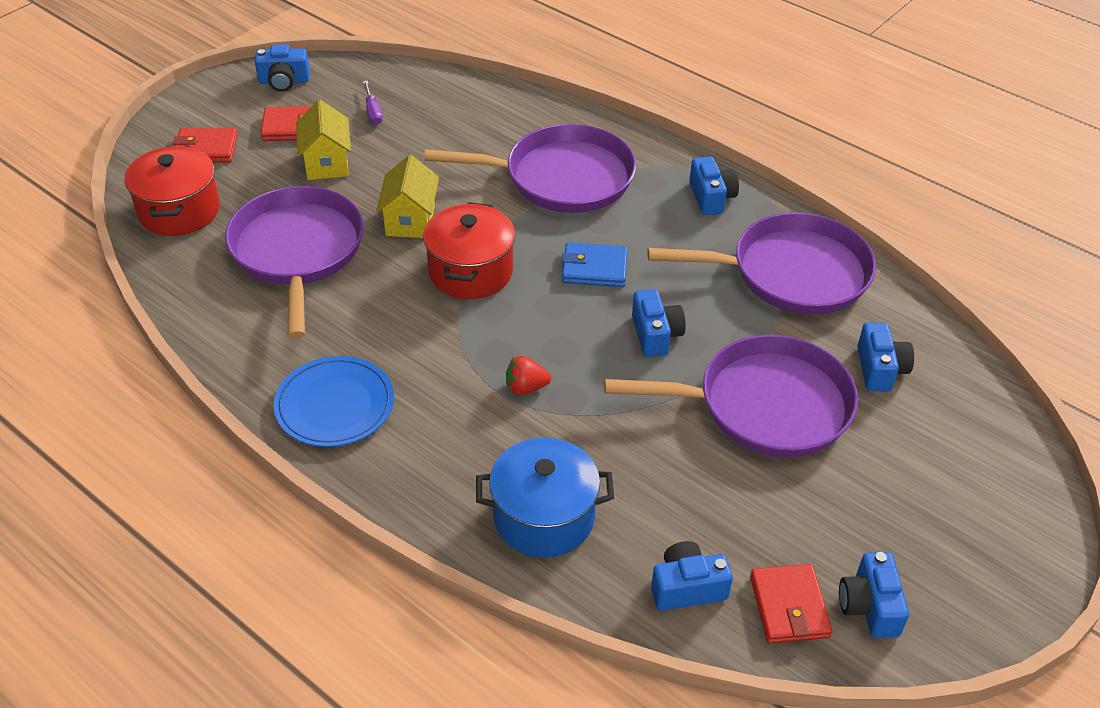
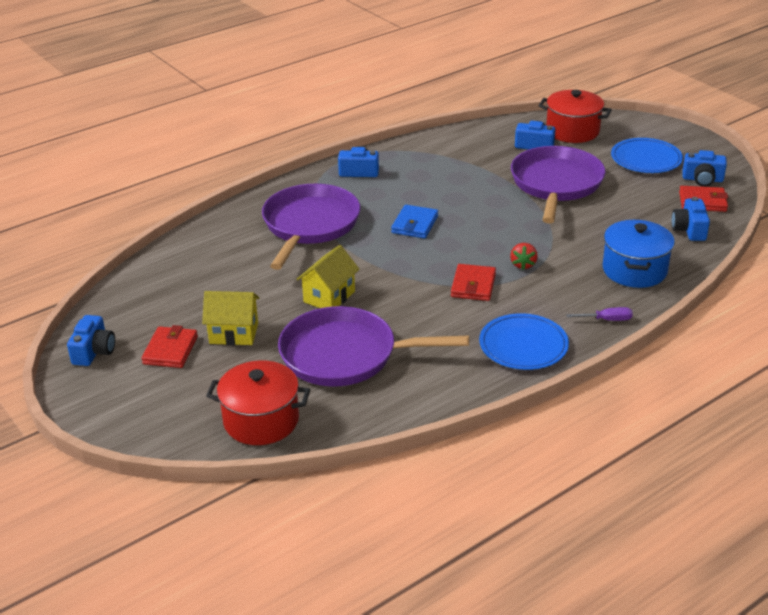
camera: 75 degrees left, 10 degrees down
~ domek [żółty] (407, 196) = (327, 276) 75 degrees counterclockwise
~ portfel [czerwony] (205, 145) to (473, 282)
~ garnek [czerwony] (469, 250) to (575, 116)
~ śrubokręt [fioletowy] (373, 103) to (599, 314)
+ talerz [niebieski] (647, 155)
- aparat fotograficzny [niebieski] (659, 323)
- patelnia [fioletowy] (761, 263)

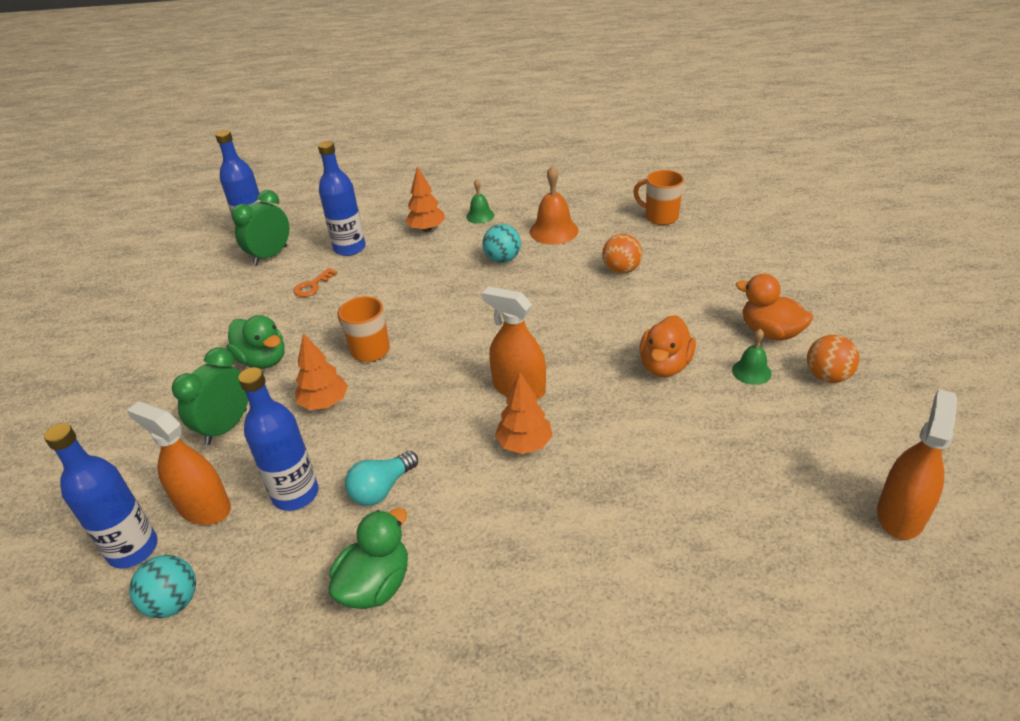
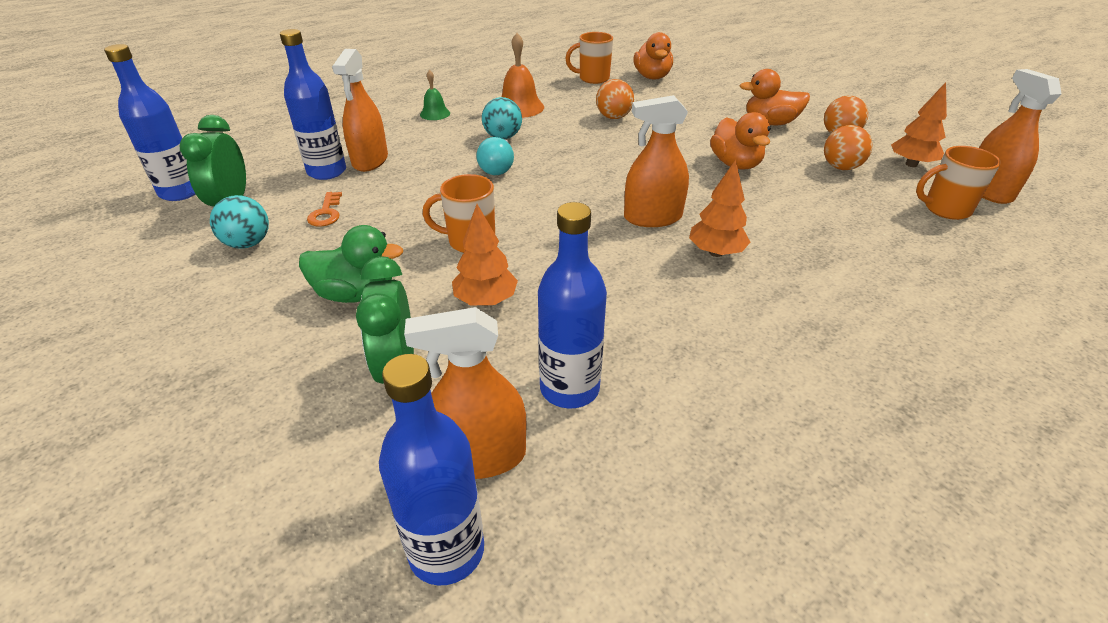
camera: 40 degrees left, 0 degrees up
~ piłka [turkusowy] (162, 586) to (239, 222)
+ spryskiwacz [pomarańczowy] (360, 110)
~ żarówka [turkusowy] (381, 478) to (495, 156)
+ kaczka [pomarańczowy] (653, 56)
+ piłka [pomarańczowy] (848, 147)
~ drzewko [pomarańczowy] (425, 199) to (919, 124)
+ kubek [pomarańczowy] (958, 183)
- kaczka [zielony] (368, 558)
- dzwonek [zielony] (752, 357)

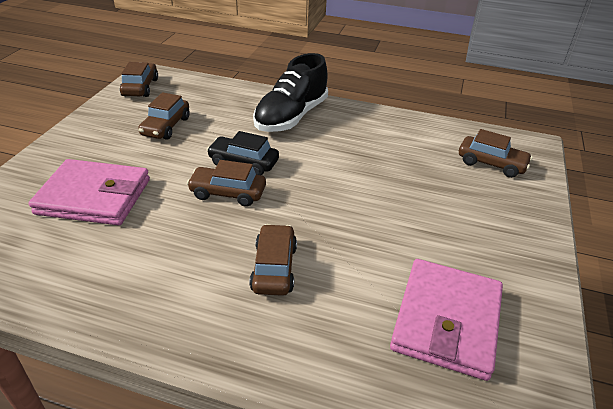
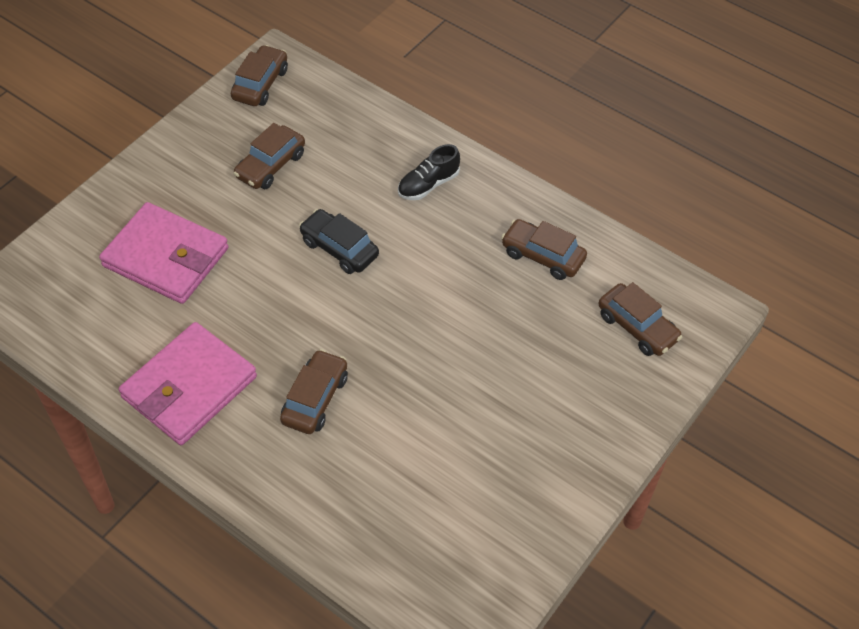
camera: 20 degrees right, 15 degrees up
~ portfel [różowy] (446, 320) to (188, 383)
~ but [czarny] (290, 92) = (429, 172) x0.53
~ samochód [brązowy] (226, 183) to (544, 249)

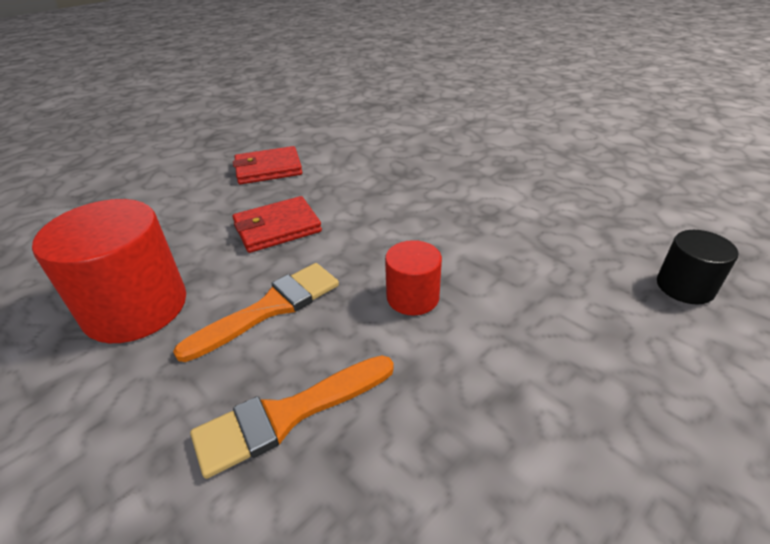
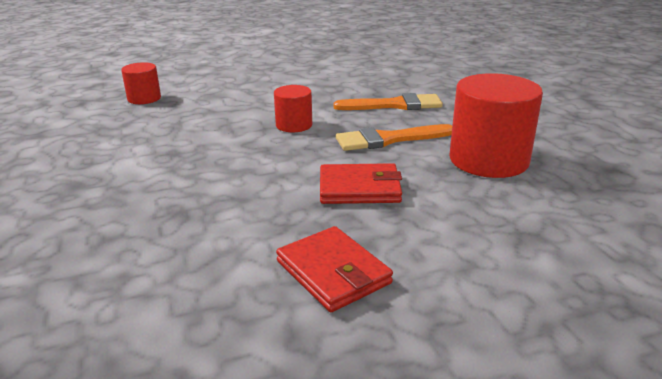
camera: 155 degrees left, 10 degrees down
~ walec [czarny] (697, 267) to walec [czerwony] (141, 83)
~ portfel [czerwony] (267, 165) = (334, 269) 45 degrees clockwise

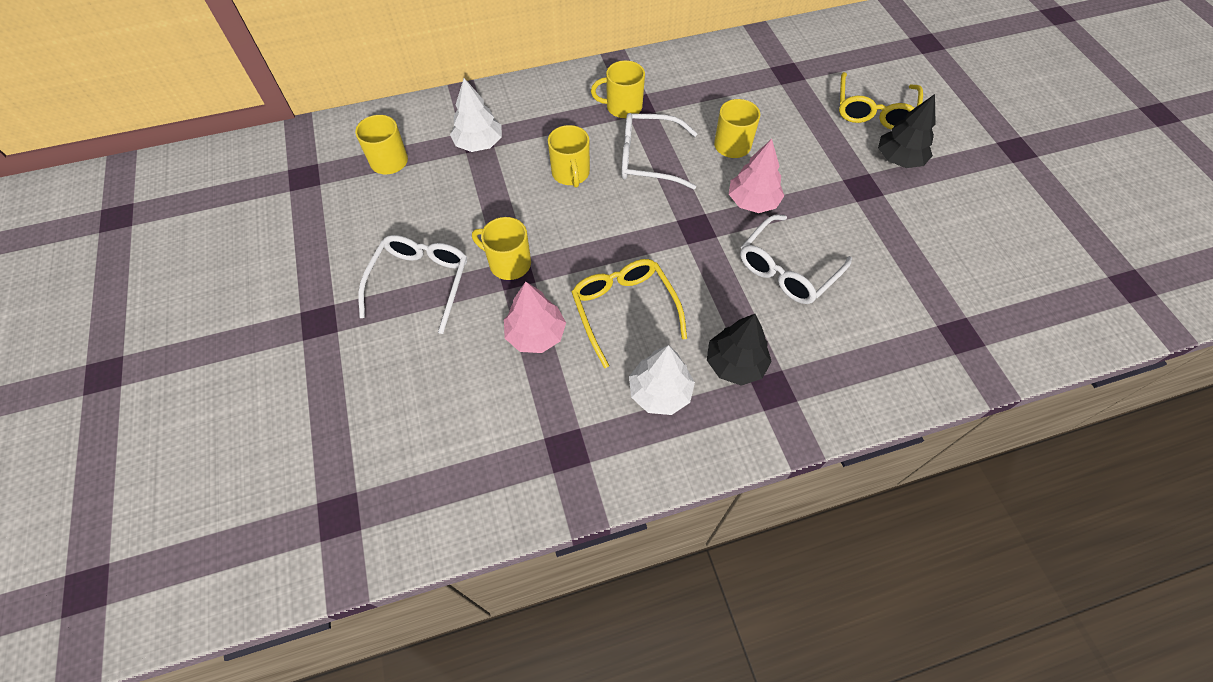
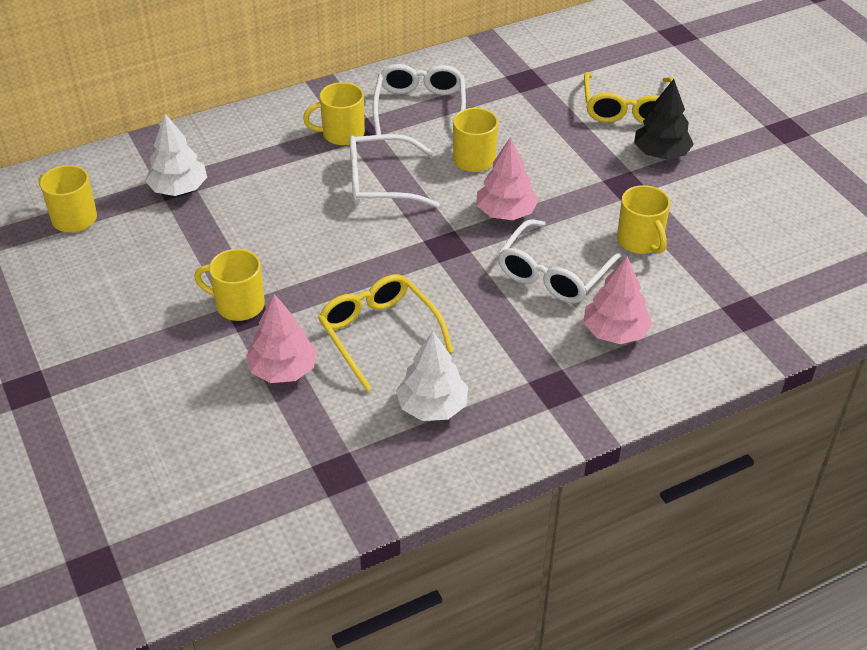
camera: 10 degrees left, 15 degrees down
~ okulary [biały] (412, 284) to (419, 99)
+ drzewko [różowy] (617, 300)
~ kubek [żółty] (569, 156) to (643, 219)
- drzewko [czarny] (739, 350)

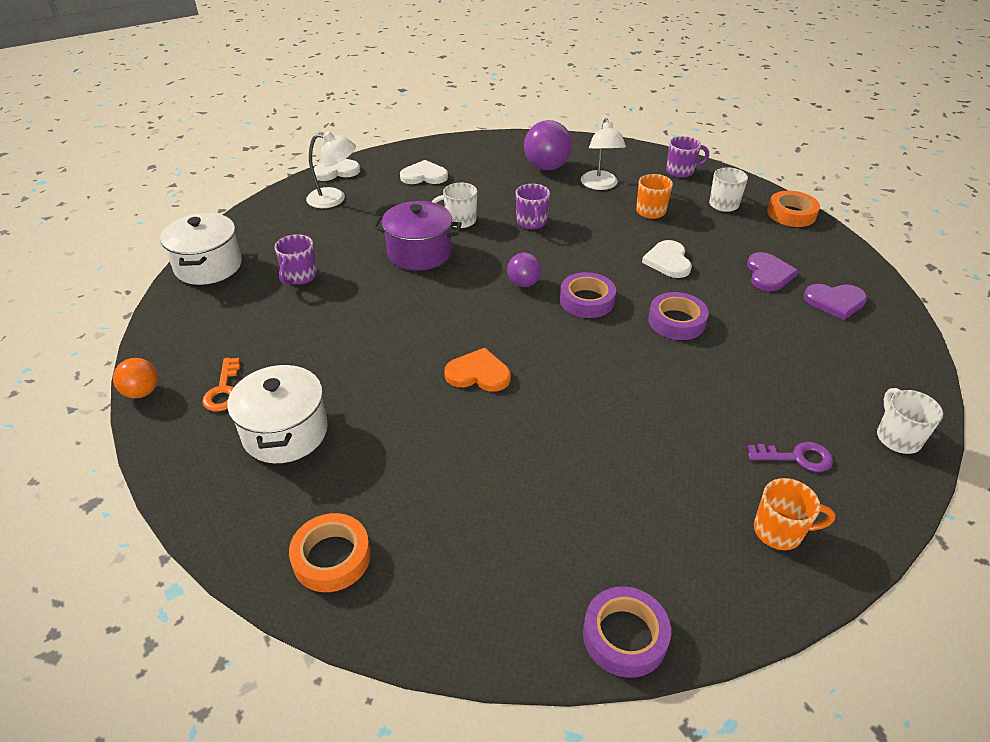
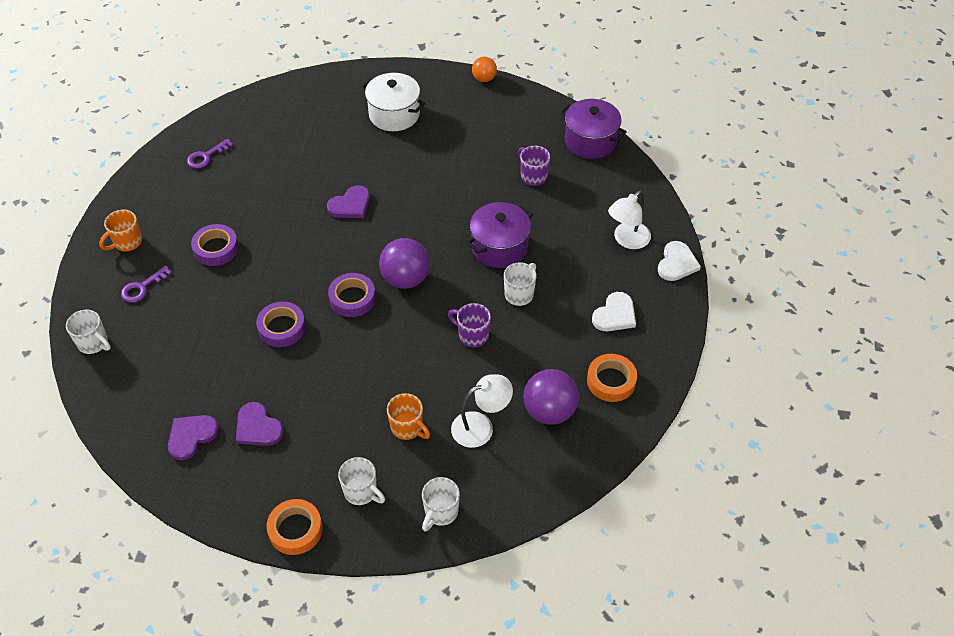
camera: 130 degrees right, 10 degrees up
+ klucz [fioletowy] (210, 154)
~ taśma klejąca [fioletowy] (627, 632) to (215, 245)
~ serce [pomarańczowy] (477, 370) to serce [fioletowy] (348, 201)
~ piłka [fioletowy] (524, 269) = (404, 263) x1.72
~ kubek [fioletowy] (687, 157) to kubek [biały] (441, 504)
~ lampka [biały] (603, 154) = (482, 411) 120 degrees clockwise
~ garnek [biały] (201, 249) to garnek [fioletowy] (593, 129)
~ taśma klejąca [pomarańczowy] (330, 552) to (612, 378)
- klucz [pomarańczowy] (221, 384)
- serce [biały] (667, 259)

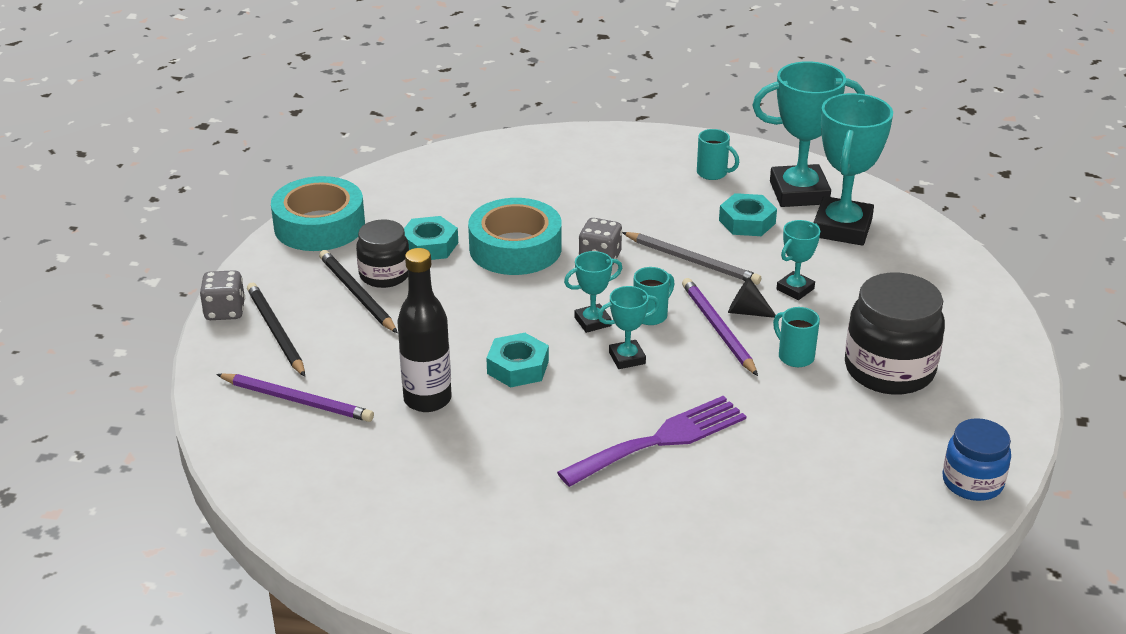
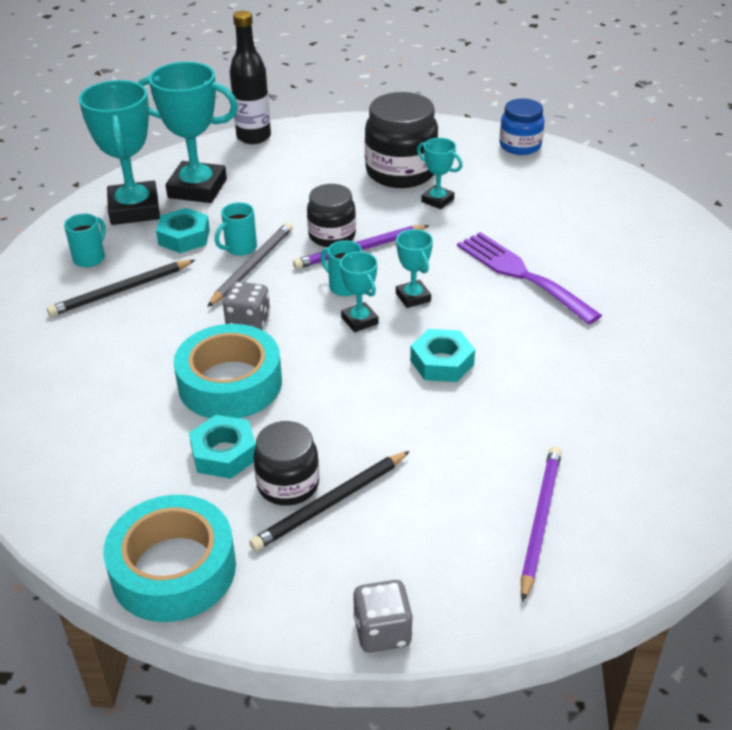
camera: 95 degrees left, 5 degrees up
~ ołówek [czarny] (276, 330) to (121, 288)
~ kubek [turkusowy] (796, 337) to (236, 229)
~ butelka [czarny] (424, 330) to (250, 77)
~ stożek [czarny] (752, 297) to słoik [czarny] (331, 215)
~ puchar [turkusowy] (798, 260) to (440, 173)

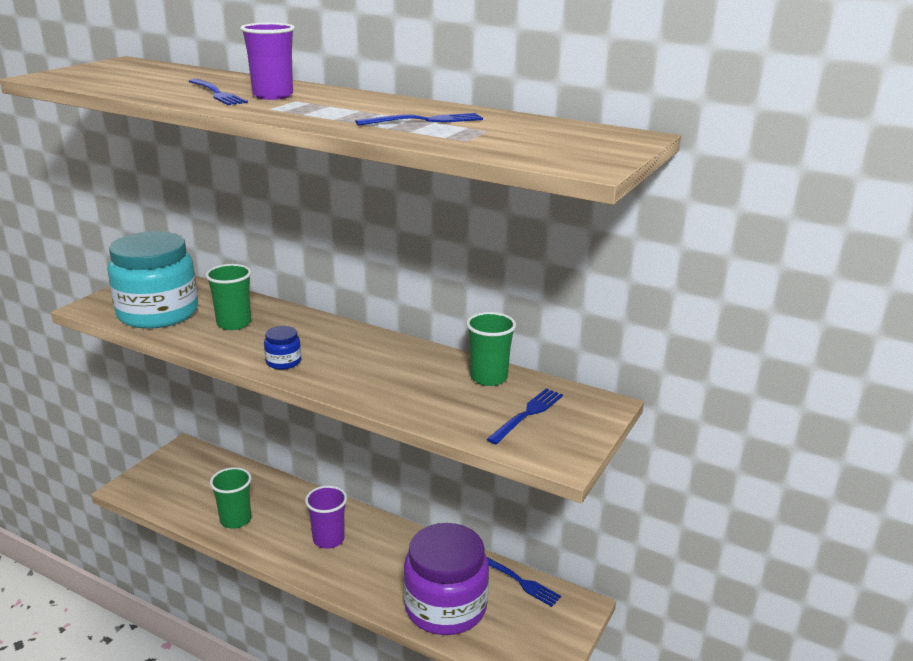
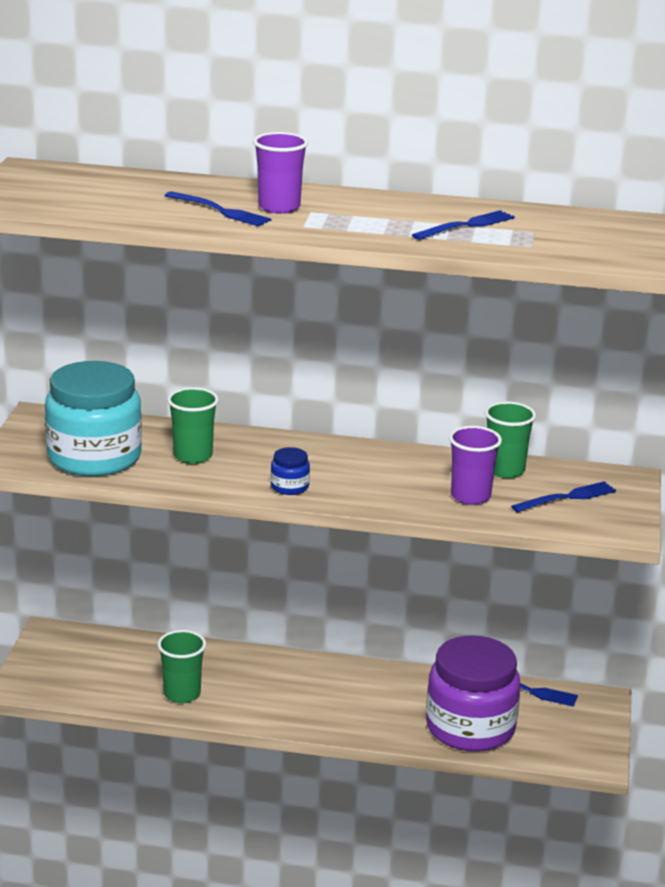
camera: 20 degrees left, 0 degrees up
~ szklanka [fioletowy] (326, 517) to (475, 465)
~ widelec [niebieski] (525, 416) = (563, 496) 45 degrees clockwise

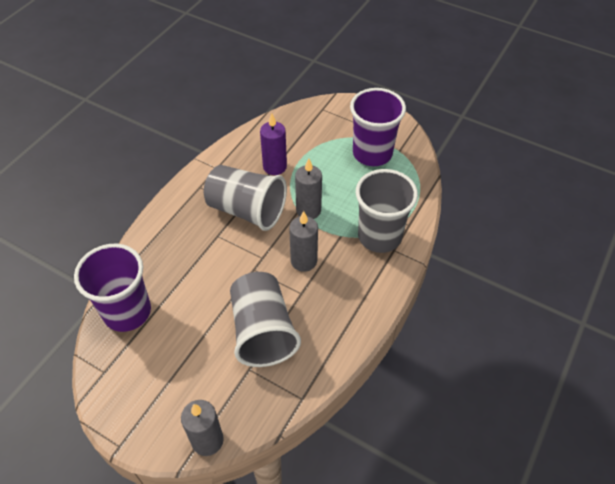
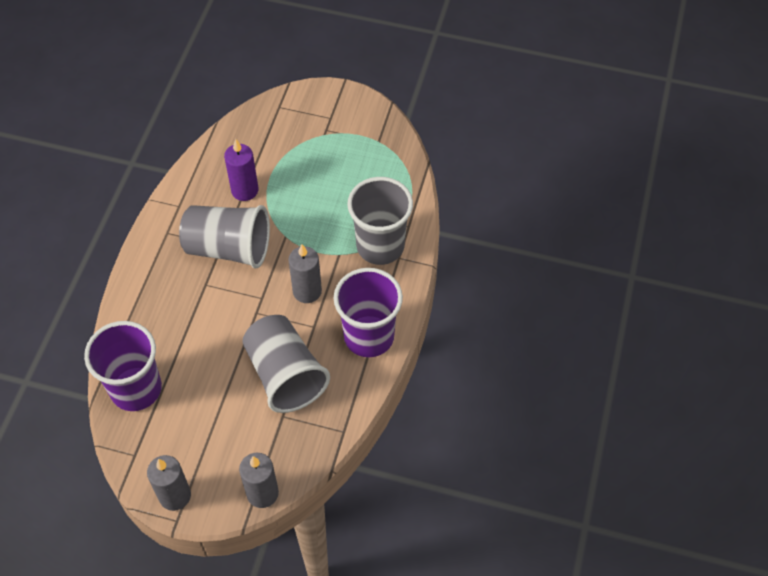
camera: 15 degrees left, 5 degrees up
~ świeca [szary] (308, 188) to (169, 483)
~ szklanka [fioletowy] (378, 127) to (368, 312)

